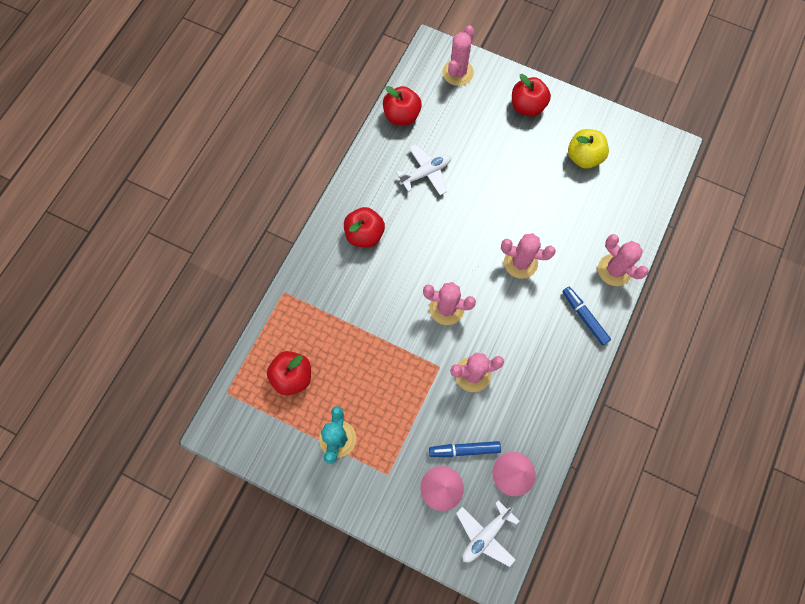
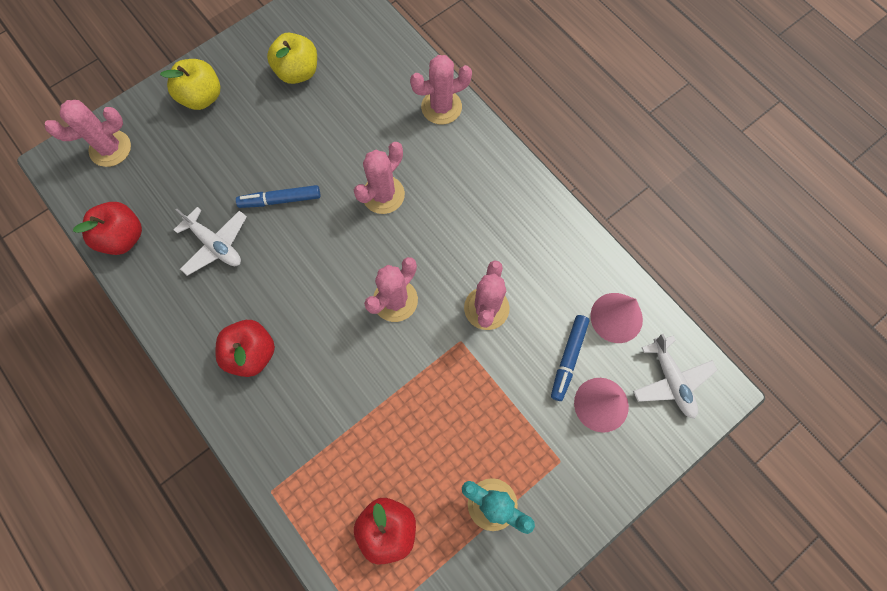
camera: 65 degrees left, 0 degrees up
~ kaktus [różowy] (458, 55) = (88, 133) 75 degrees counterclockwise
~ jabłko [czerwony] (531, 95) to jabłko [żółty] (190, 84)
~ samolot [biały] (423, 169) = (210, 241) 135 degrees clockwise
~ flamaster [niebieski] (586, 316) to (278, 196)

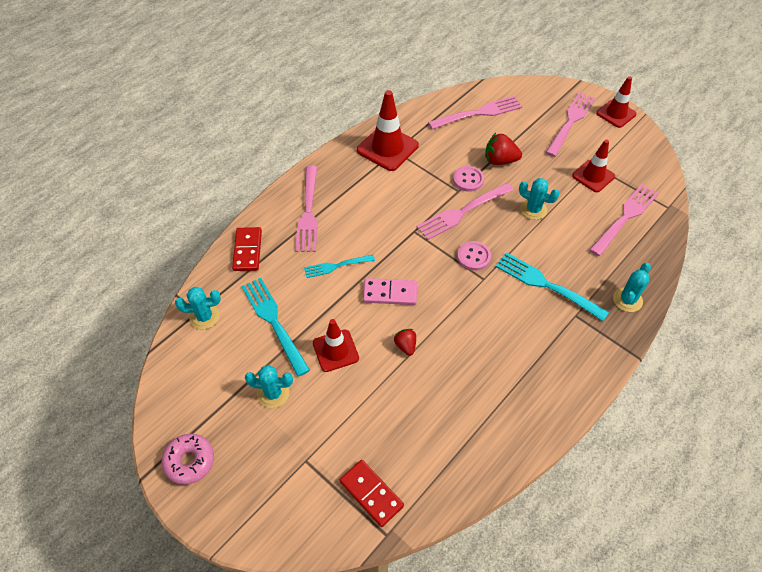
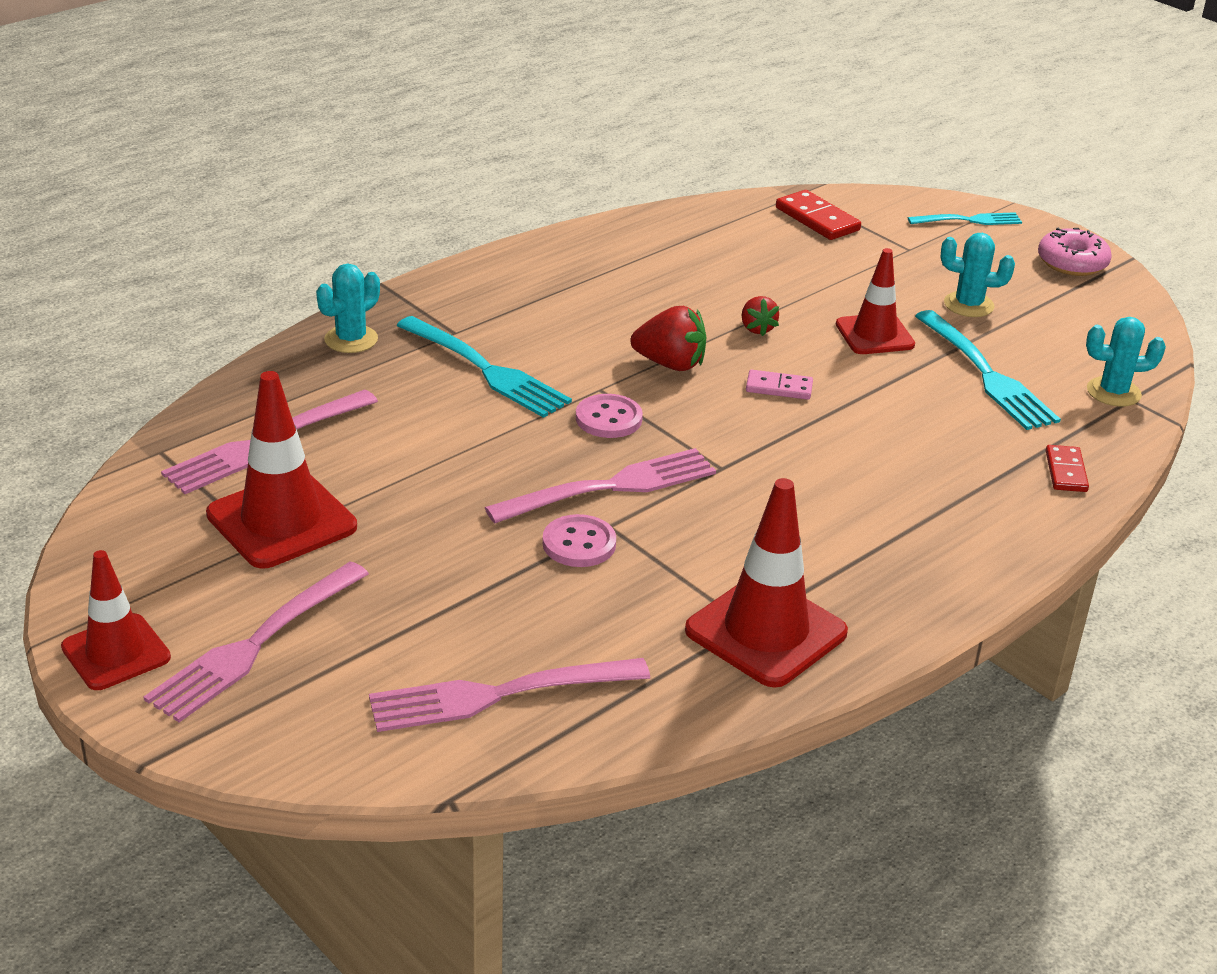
camera: 175 degrees left, 20 degrees down
~ pachołek [czerwony] (593, 166) = (281, 469) x1.51
~ truskawka [czerwony] (503, 149) to (668, 338)
~ kostka domina [różowy] (390, 291) = (779, 385) x0.66
~ widelec [turkusowy] (339, 266) to (965, 218)
~ kostka domina [czerwony] (247, 249) = (1067, 468) x0.66
- widelec [różowy] (306, 209)
- kaktus [turkusowy] (539, 199)

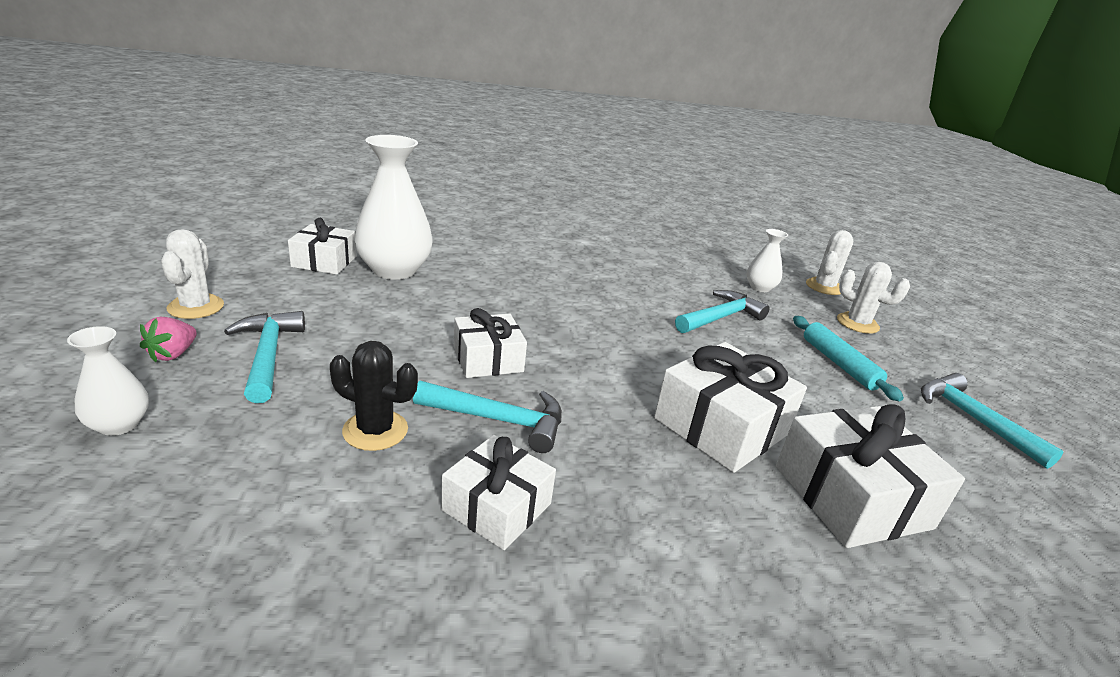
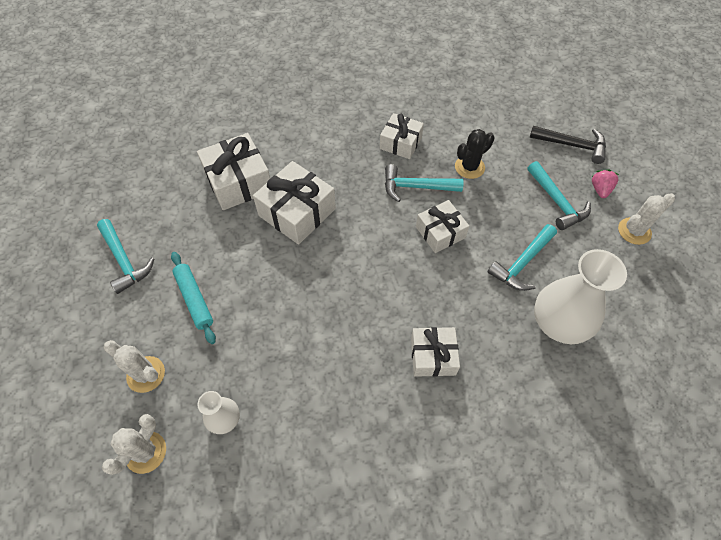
camera: 175 degrees right, 30 degrees up
~ prezent [biały] (322, 246) to (435, 352)
~ kaktus [czarny] (374, 396) = (474, 154) 45 degrees counterclockwise
~ młotek [turkusowy] (722, 311) to (522, 257)
~ wazon [biały] (108, 381) to młotek [czarny] (568, 145)
~ kaktus [biały] (192, 274) = (646, 219) 75 degrees clockwise

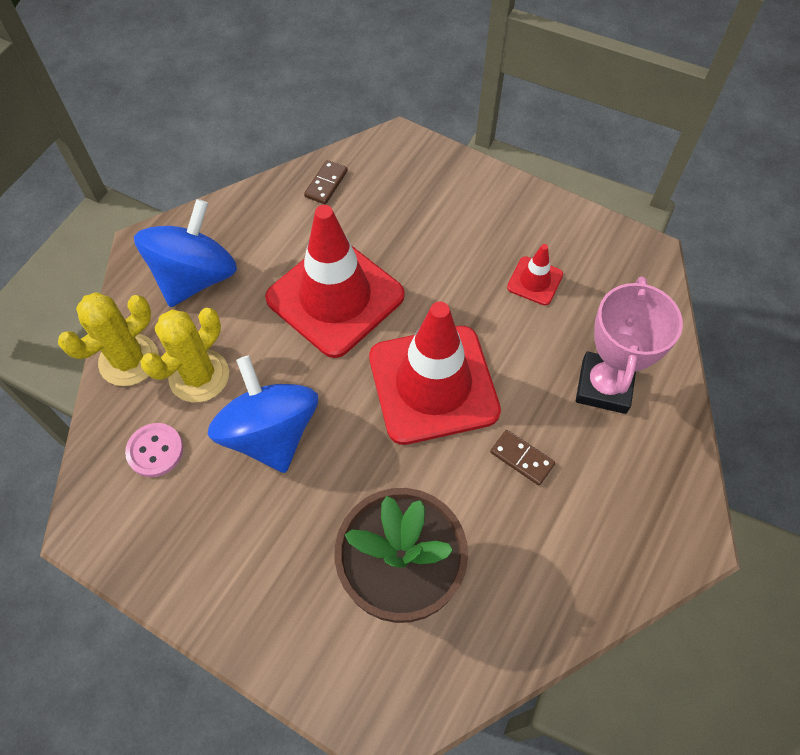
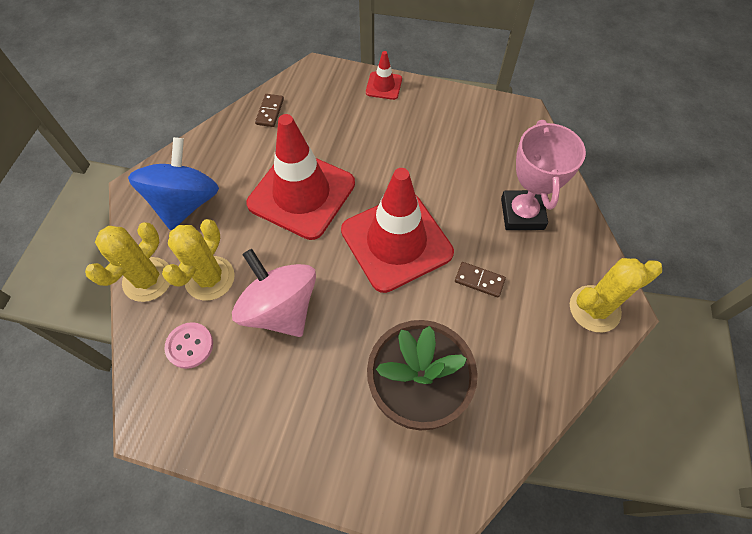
camera: 15 degrees left, 0 degrees up
~ bączek [niebieski] (263, 414) to bączek [różowy] (274, 293)
~ pachołek [czerwony] (535, 274) to (384, 75)
+ kaktus [żółty] (616, 295)

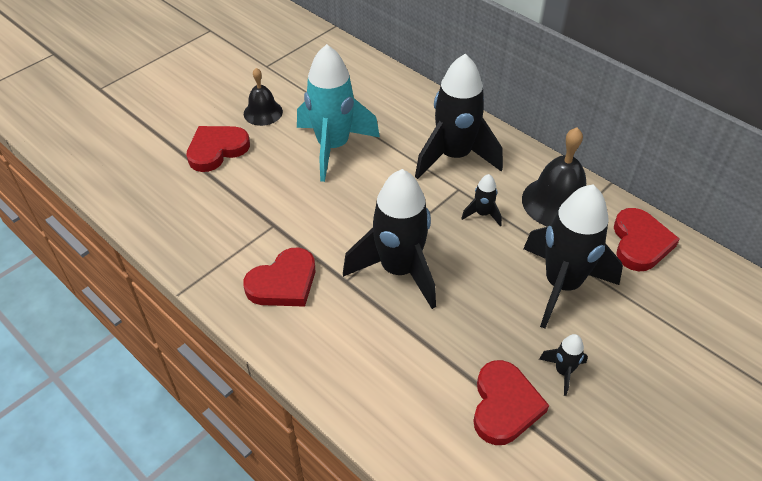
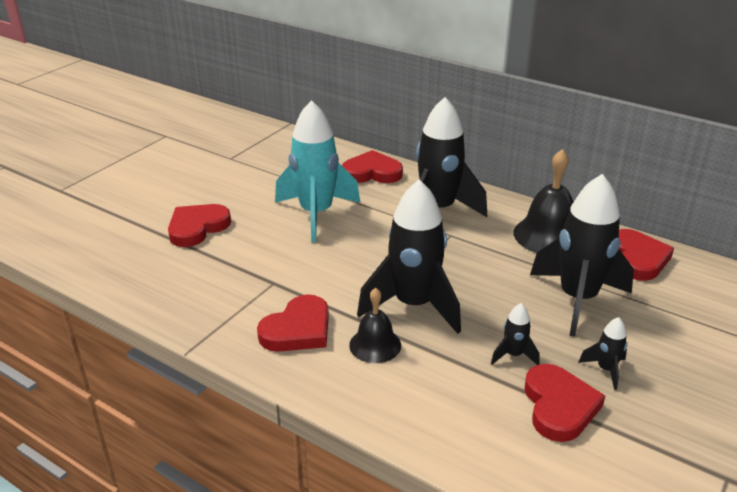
camera: 10 degrees left, 15 degrees down
+ serce [czerwony] (372, 166)
~ dzwonek [czarny] (263, 97) to (375, 325)
~ rakieta [czarny] (481, 200) to (515, 334)

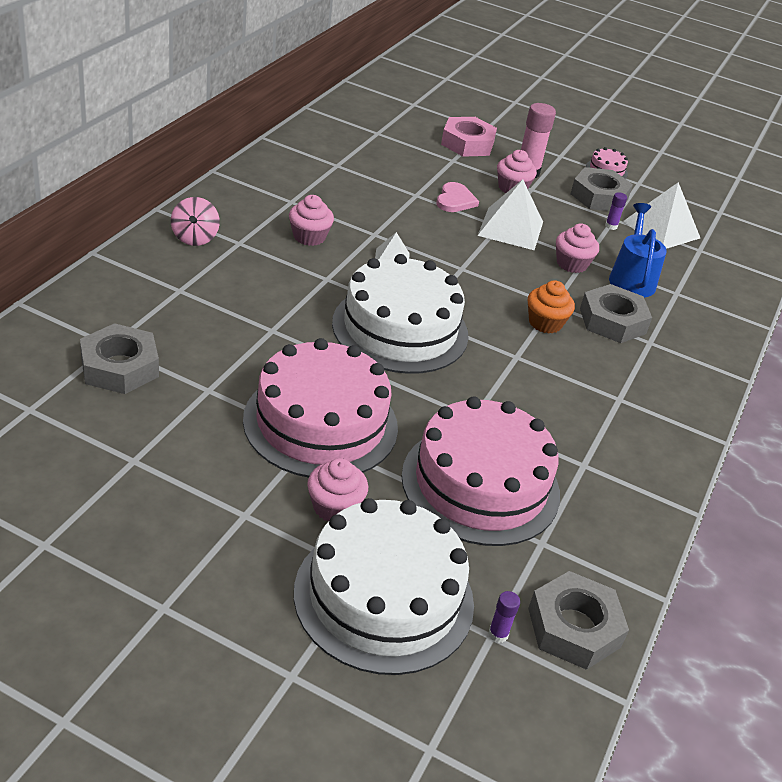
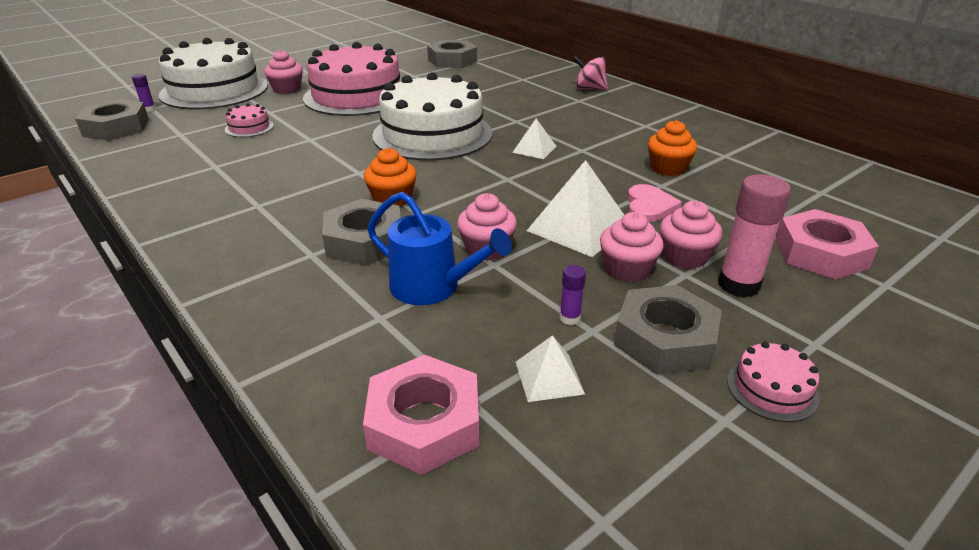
camera: 120 degrees right, 5 degrees down
~ tort [różowy] (480, 471) = (249, 120) x0.40
+ nakrętka [różowy] (421, 415)
~ piramida [biały] (661, 215) = (550, 368) x0.55
~ muffinka [różowy] (311, 220) to (632, 247)
~ serce [różowy] (458, 197) = (654, 203) 120 degrees counterclockwise
+ muffinka [pomarańczowy] (672, 148)

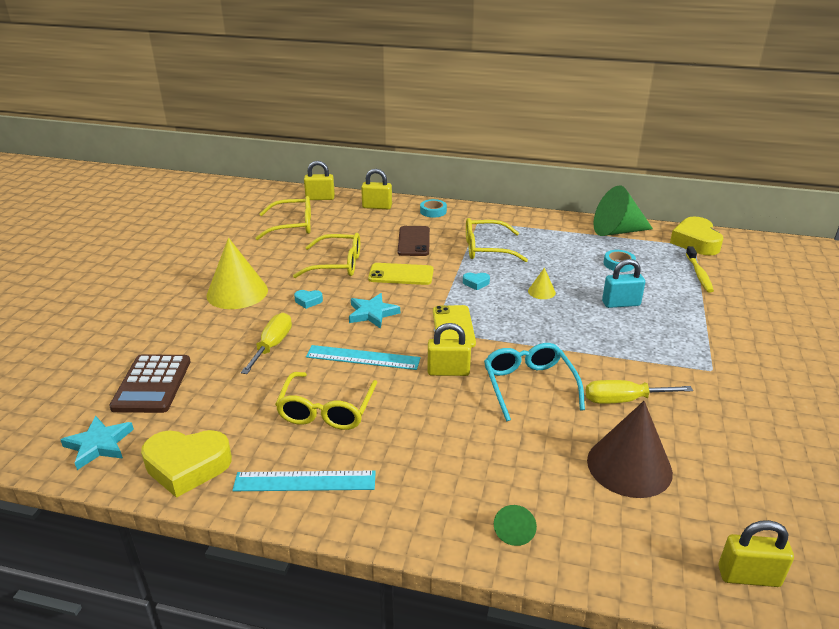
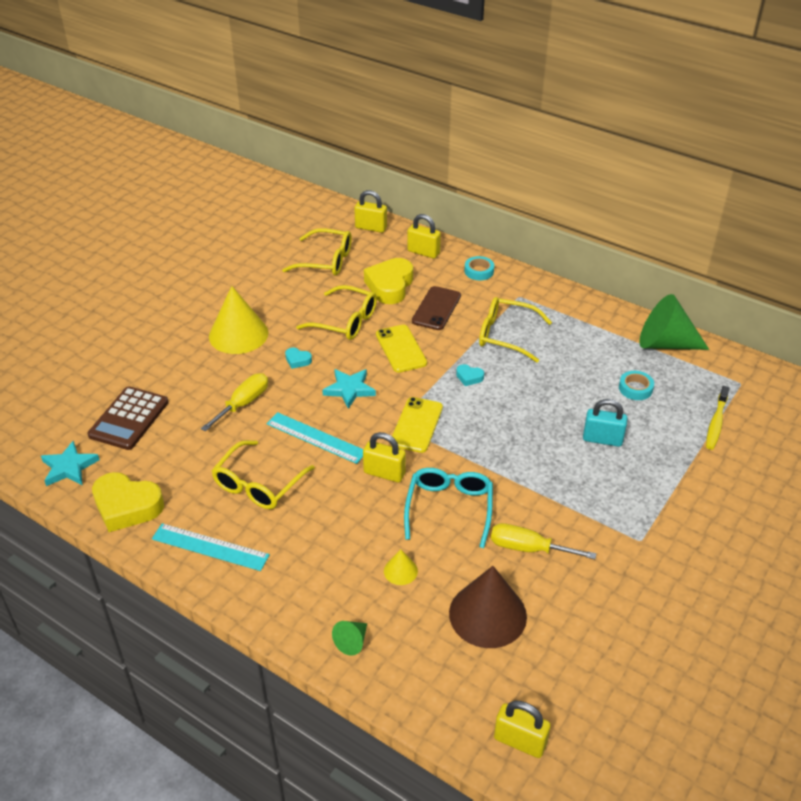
camera: 20 degrees right, 10 degrees up
~ serce [żółty] (696, 236) to (388, 281)
~ telefon [żółty] (401, 274) = (401, 349) 45 degrees clockwise
~ stożek [żółty] (542, 283) to (401, 567)

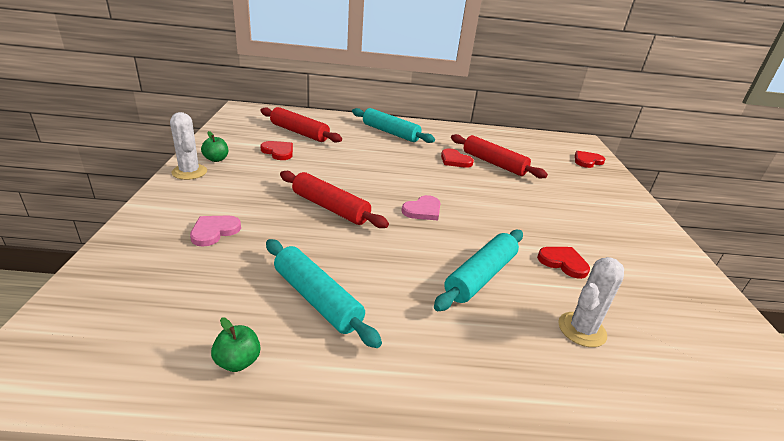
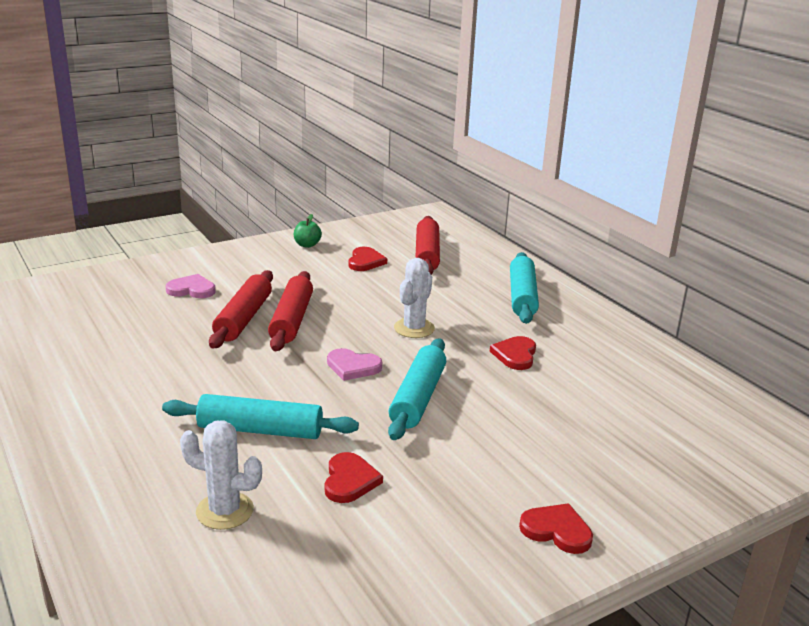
camera: 60 degrees right, 5 degrees down
~ wałek do ciasta [czerwony] (499, 156) to (241, 309)
~ wałek do ciasta [turkusowy] (324, 293) to (417, 389)
~ kaktus [biały] (188, 146) to (414, 298)
~ serce [czerwony] (590, 159) to (556, 528)
- jabłko [zielony] (235, 344)

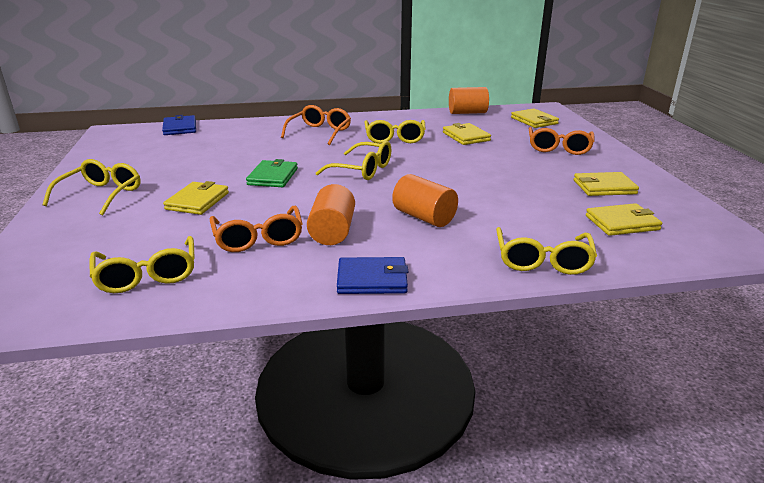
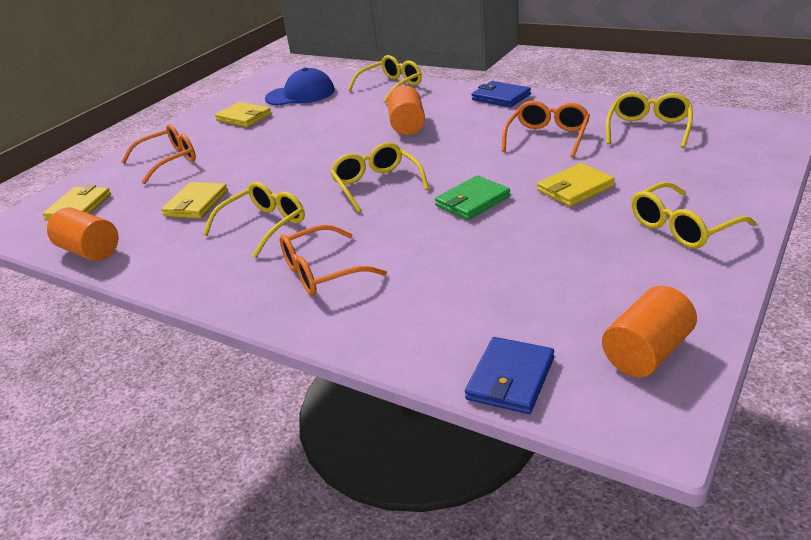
camera: 135 degrees left, 5 degrees up
~ portfel [żółty] (624, 219) to czapka [niebieski] (300, 86)
~ walec [pomarańczowy] (331, 214) to (649, 331)

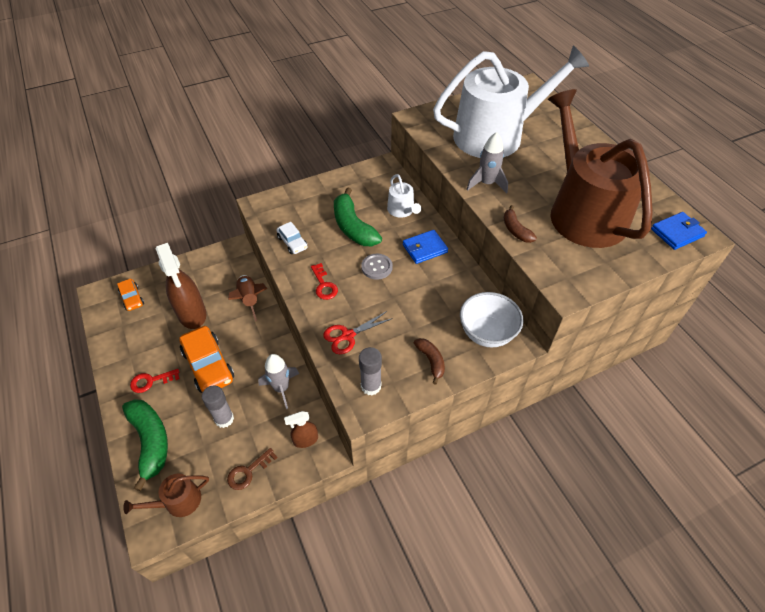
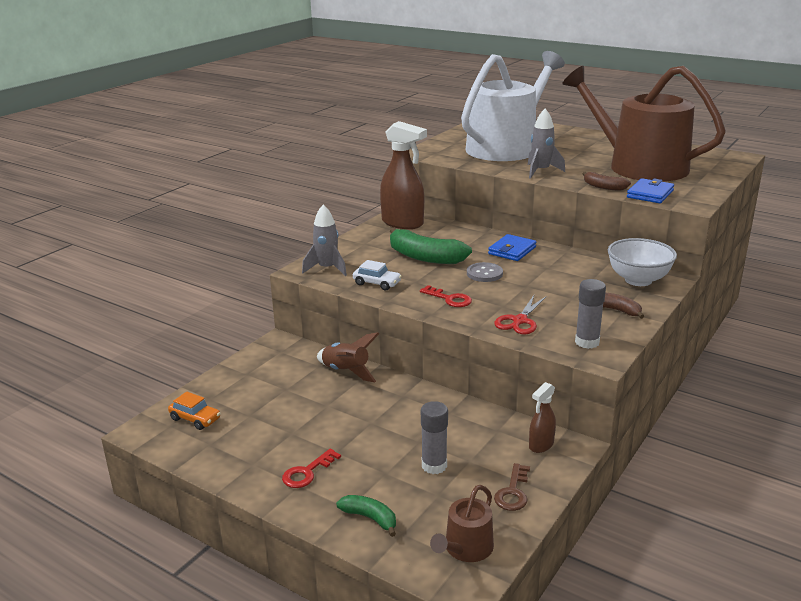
camera: 30 degrees left, 25 degrees down
~ rakieta [szary] (278, 381) to (324, 240)
~ banan [zielony] (145, 445) = (366, 516) x0.54
~ spryskiwacz [brązowy] (181, 286) to (403, 175)
~ portfel [niebieski] (679, 231) to (650, 190)
- samochód [pomarańczowy] (206, 359)
- konewka [biały] (404, 196)

